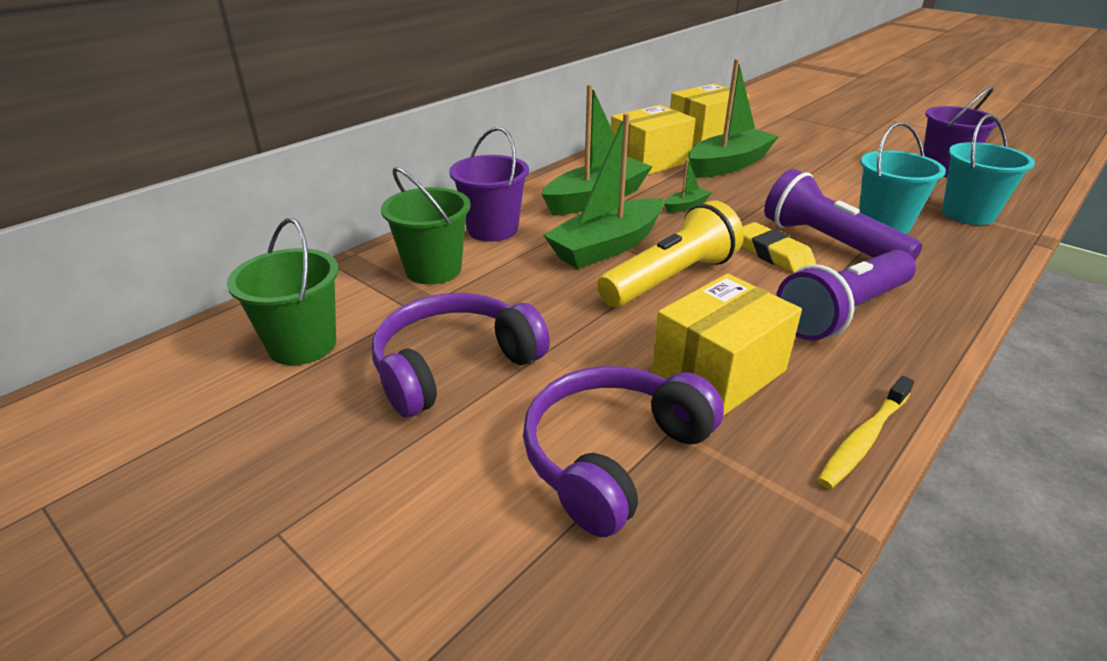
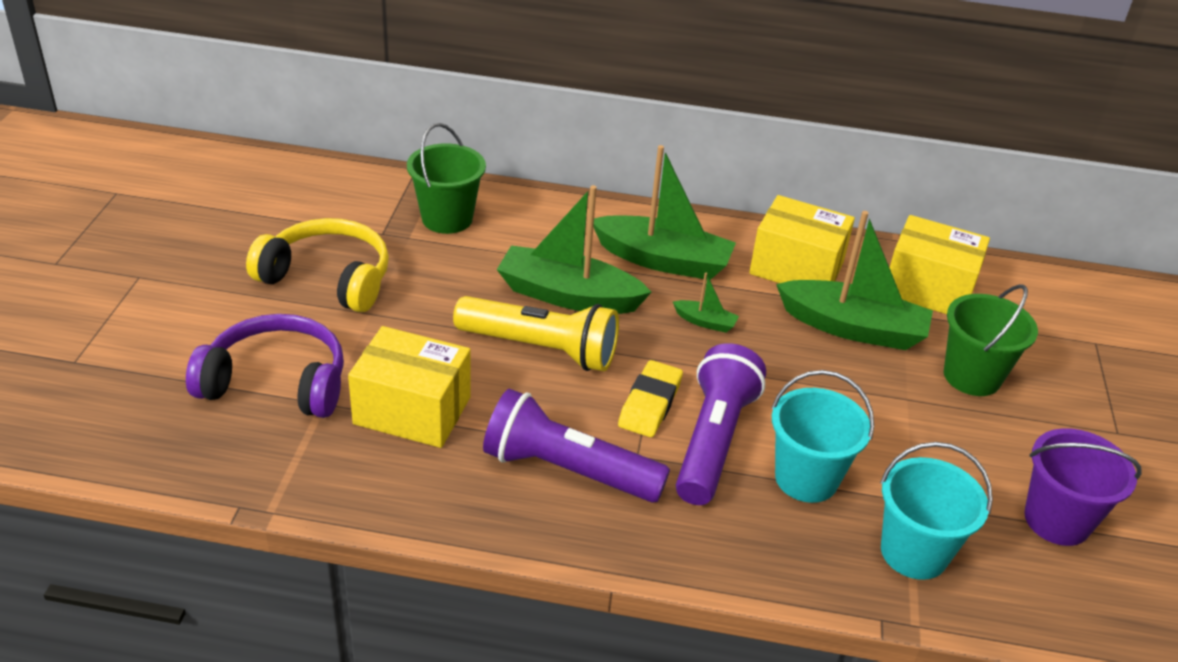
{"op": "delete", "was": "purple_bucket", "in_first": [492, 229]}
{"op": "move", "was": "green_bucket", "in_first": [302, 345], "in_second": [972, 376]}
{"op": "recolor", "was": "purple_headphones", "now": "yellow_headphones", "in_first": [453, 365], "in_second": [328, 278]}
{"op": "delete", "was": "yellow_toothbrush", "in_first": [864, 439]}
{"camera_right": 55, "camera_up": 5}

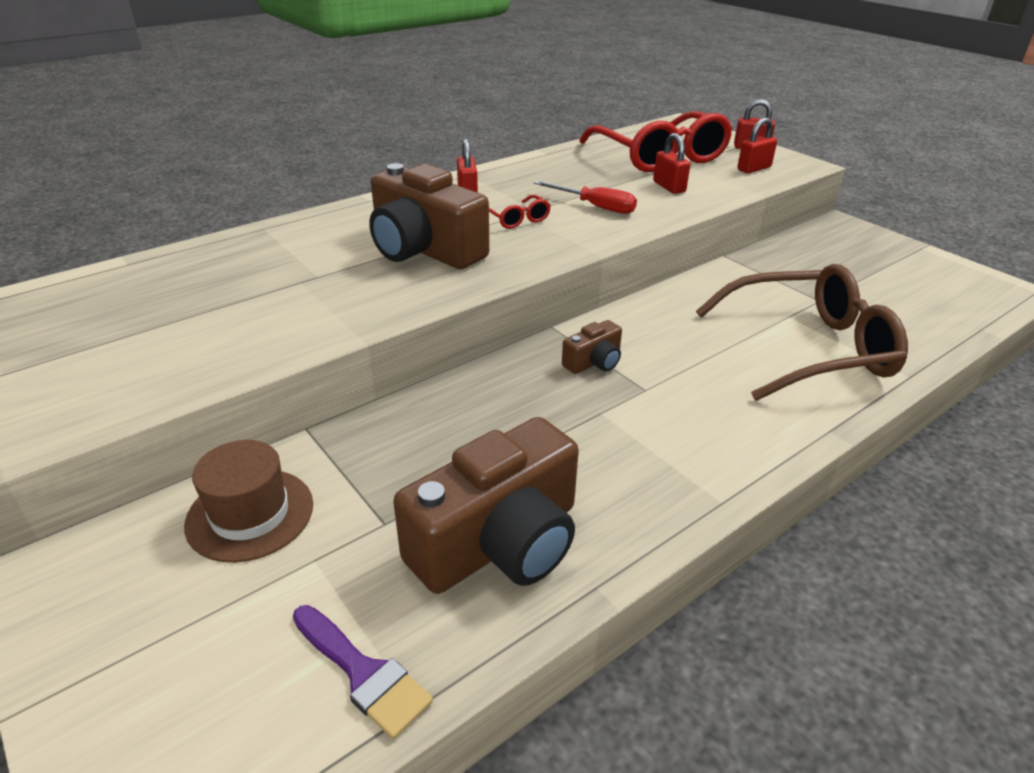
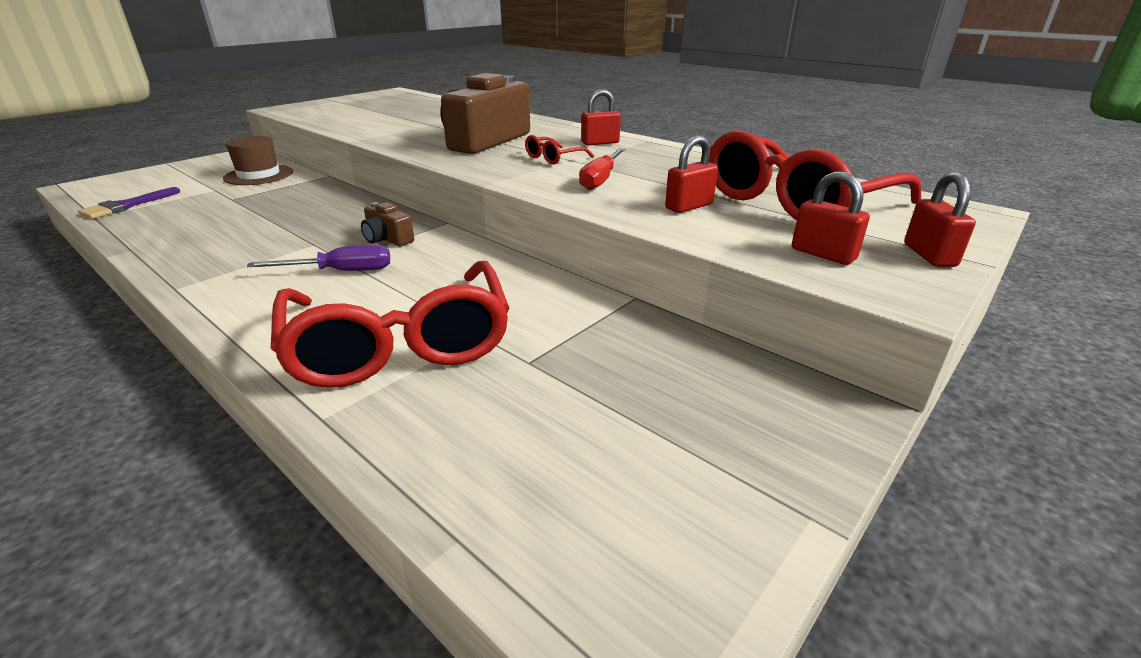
{"op": "recolor", "was": "brown_glasses", "now": "red_glasses", "in_first": [806, 349], "in_second": [400, 342]}
{"op": "delete", "was": "brown_camera", "in_first": [499, 542]}
{"op": "insert", "now": "purple_screwdriver", "in_second": [341, 271]}
{"camera_right": 80, "camera_up": -5}

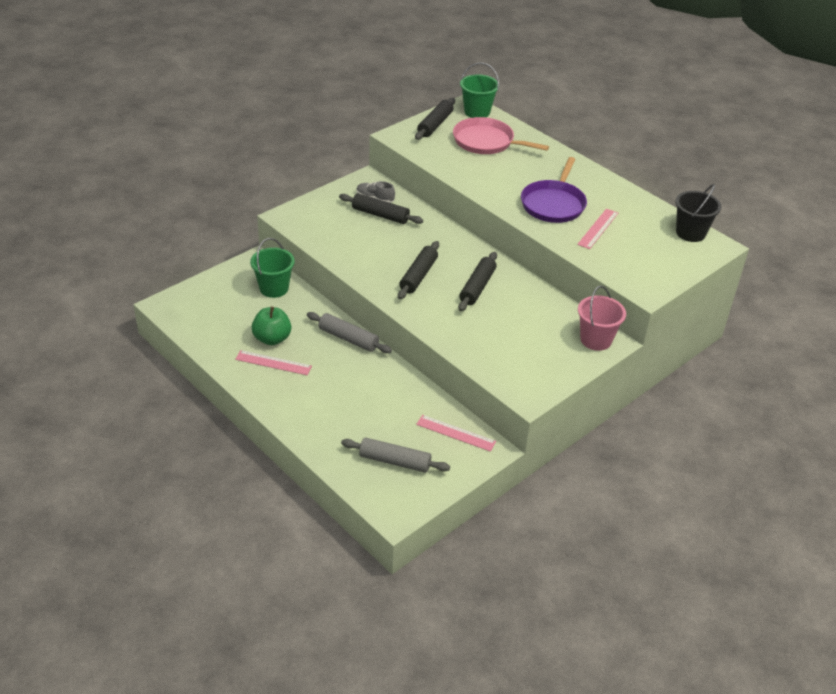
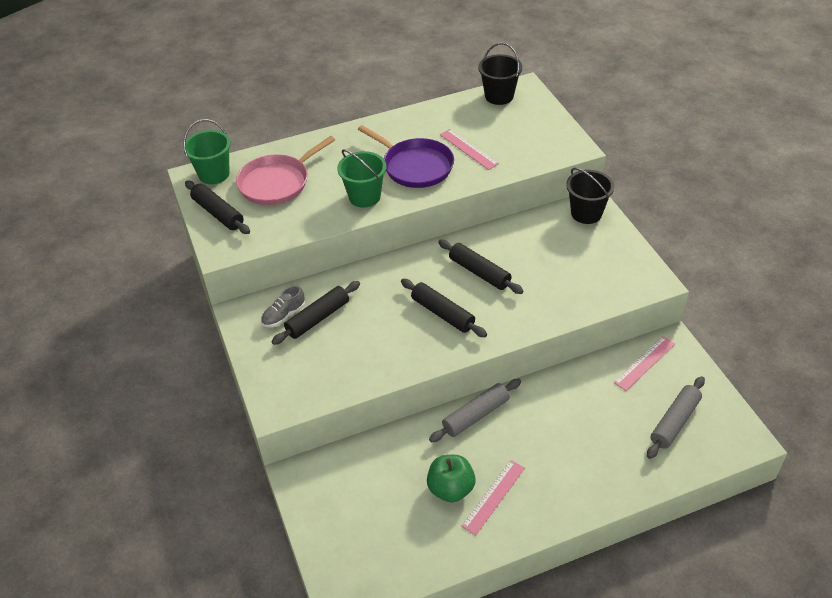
{"op": "move", "was": "green_bucket", "in_first": [274, 288], "in_second": [364, 197]}
{"op": "recolor", "was": "pink_bucket", "now": "black_bucket", "in_first": [596, 340], "in_second": [586, 213]}
{"camera_right": -65, "camera_up": 5}

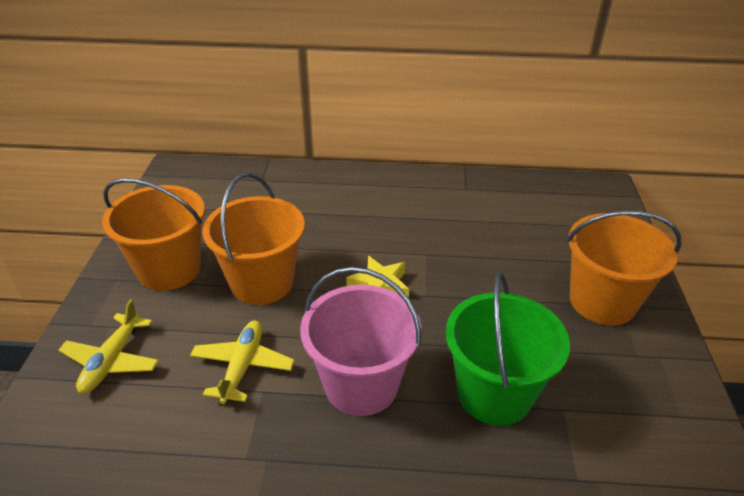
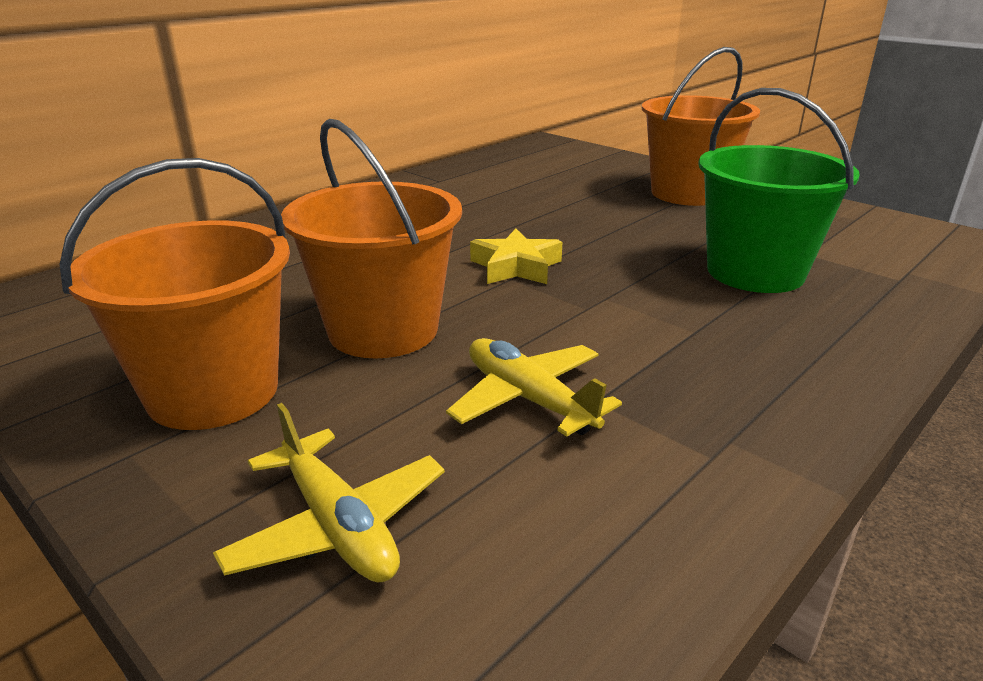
{"op": "delete", "was": "pink_bucket", "in_first": [361, 385]}
{"camera_right": -50, "camera_up": -10}

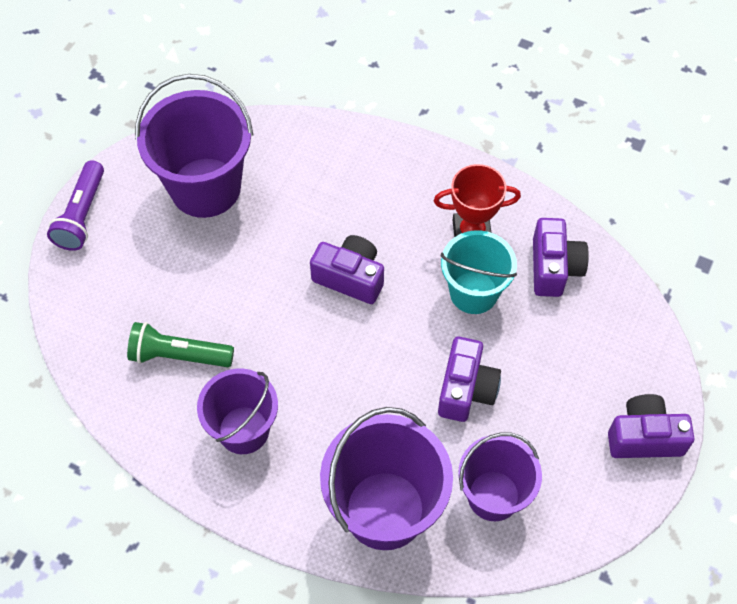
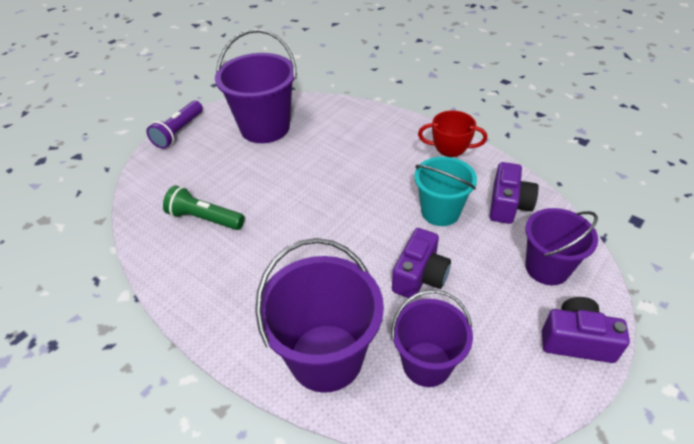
{"op": "delete", "was": "purple_camera", "in_first": [350, 277]}
{"op": "move", "was": "purple_bucket", "in_first": [243, 430], "in_second": [547, 268]}
{"camera_right": 15, "camera_up": -15}

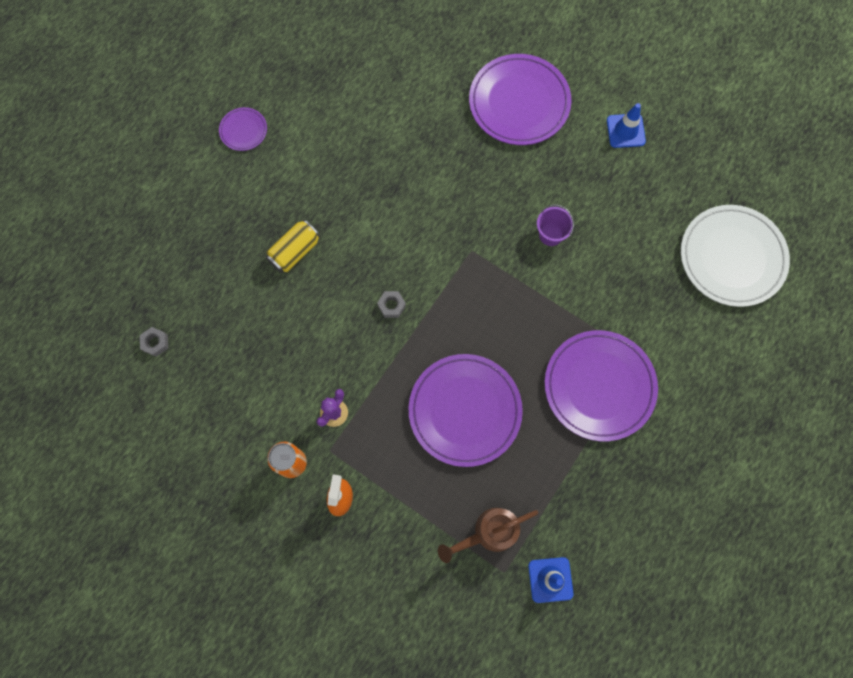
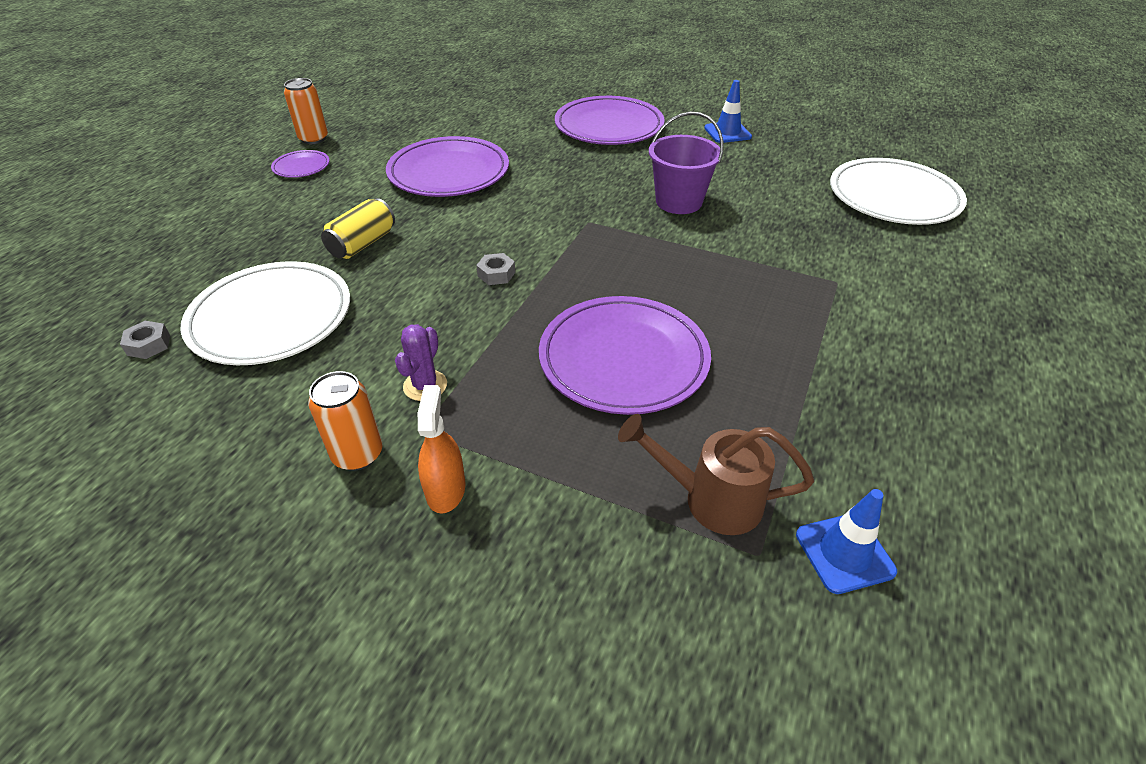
{"op": "resize", "was": "purple_bucket", "in_first": [550, 235], "in_second": [679, 202], "ratio": 1.59}
{"op": "move", "was": "purple_plate", "in_first": [599, 386], "in_second": [449, 173]}
{"op": "rotate", "was": "brown_watering_can", "in_first": [489, 532], "in_second": [711, 500], "clockwise": 45}
{"op": "insert", "now": "orange_can", "in_second": [313, 139]}
{"op": "insert", "now": "white_plate", "in_second": [271, 318]}
{"camera_right": -10, "camera_up": -30}

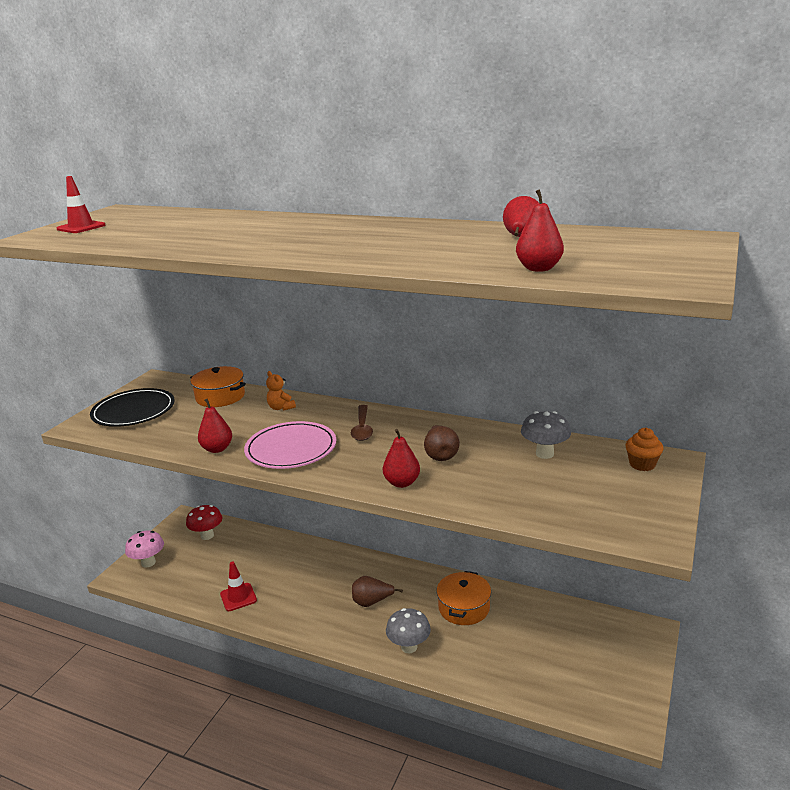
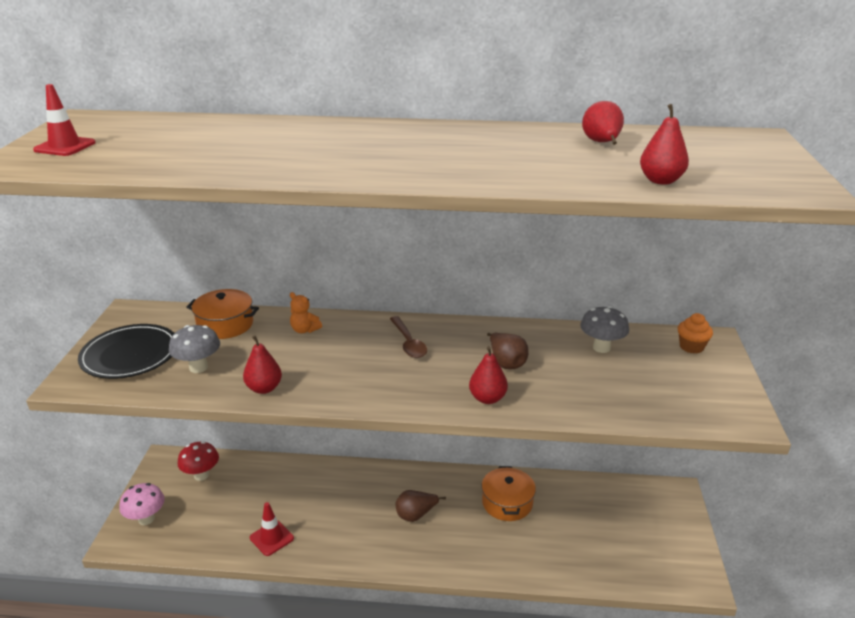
{"op": "delete", "was": "pink_plate", "in_first": [291, 449]}
{"op": "move", "was": "grey_mushroom", "in_first": [409, 647], "in_second": [198, 367]}
{"camera_right": -20, "camera_up": 5}

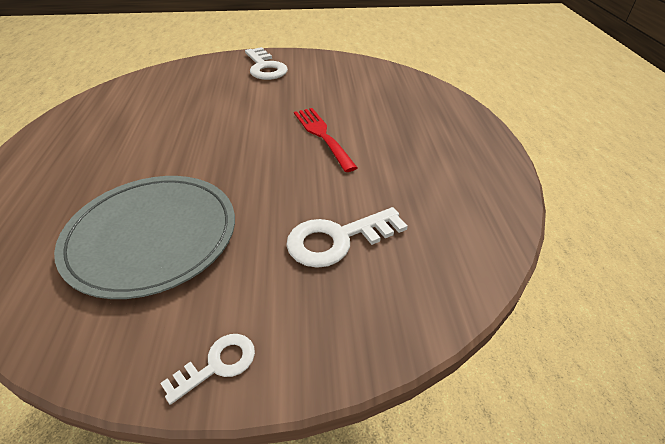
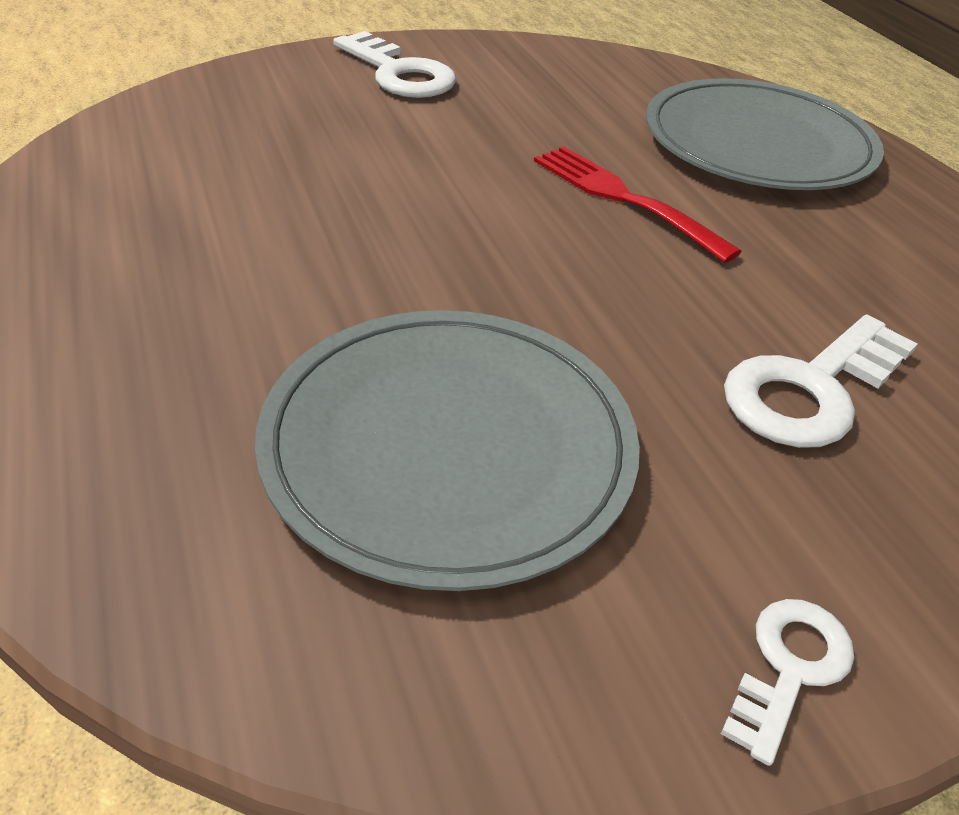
{"op": "insert", "now": "grey_plate", "in_second": [758, 143]}
{"camera_right": -20, "camera_up": 0}

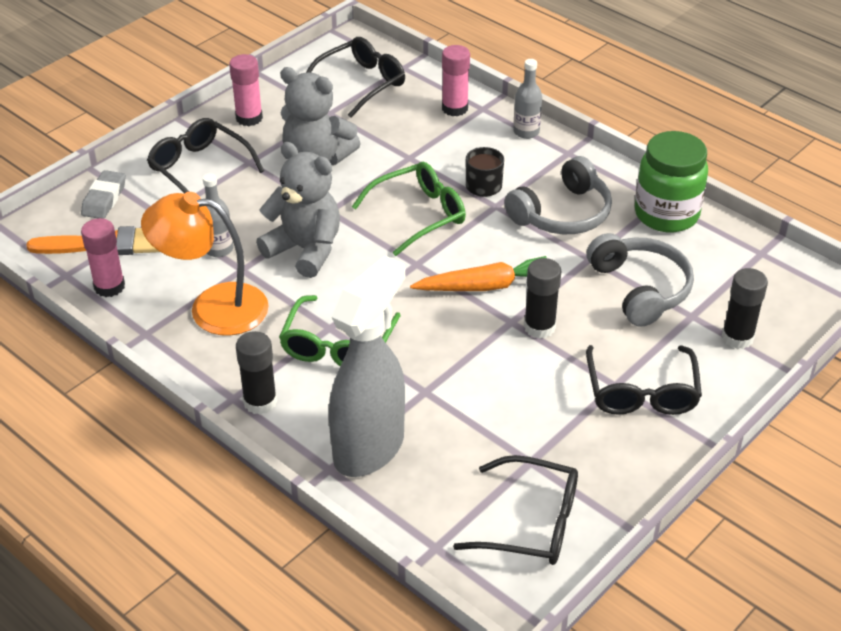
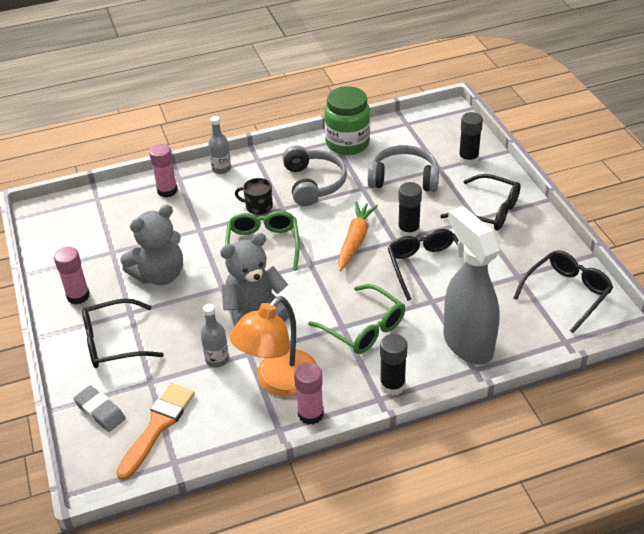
{"op": "move", "was": "black_glasses", "in_first": [362, 83], "in_second": [426, 266]}
{"op": "move", "was": "pink_glue_stick", "in_first": [109, 286], "in_second": [310, 414]}
{"camera_right": -60, "camera_up": 0}

